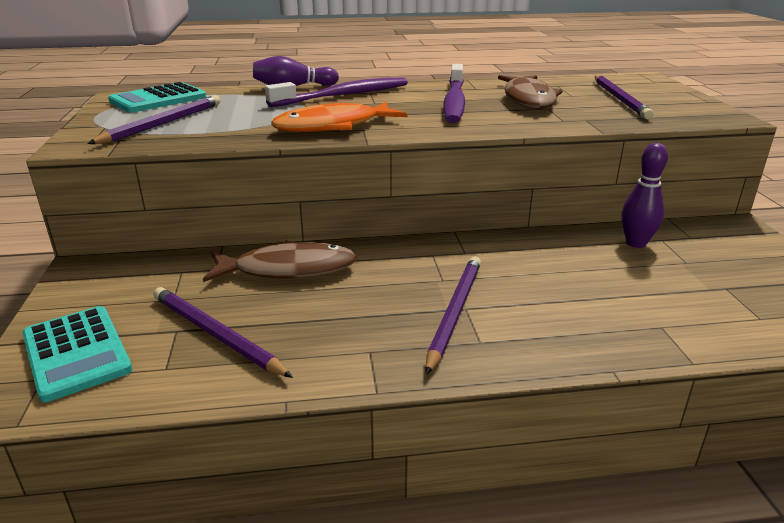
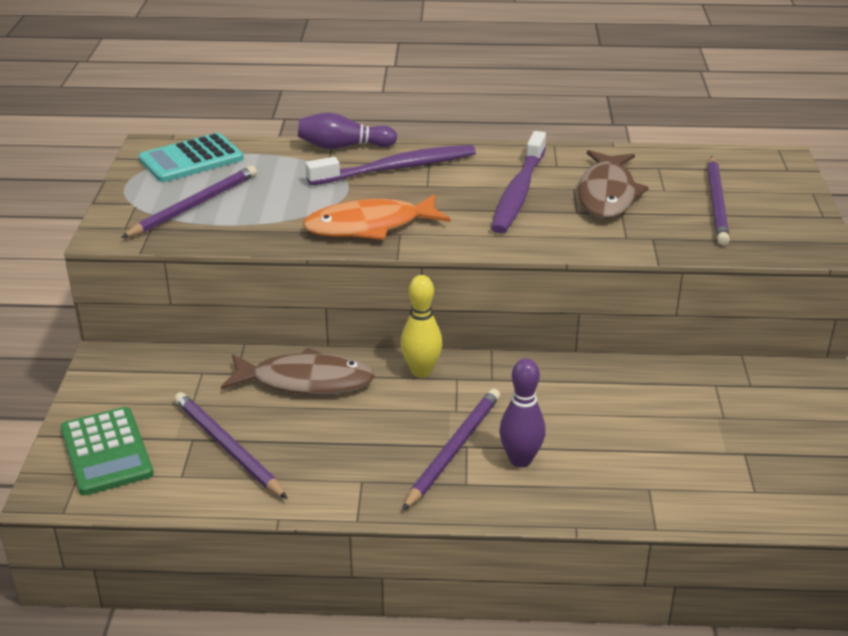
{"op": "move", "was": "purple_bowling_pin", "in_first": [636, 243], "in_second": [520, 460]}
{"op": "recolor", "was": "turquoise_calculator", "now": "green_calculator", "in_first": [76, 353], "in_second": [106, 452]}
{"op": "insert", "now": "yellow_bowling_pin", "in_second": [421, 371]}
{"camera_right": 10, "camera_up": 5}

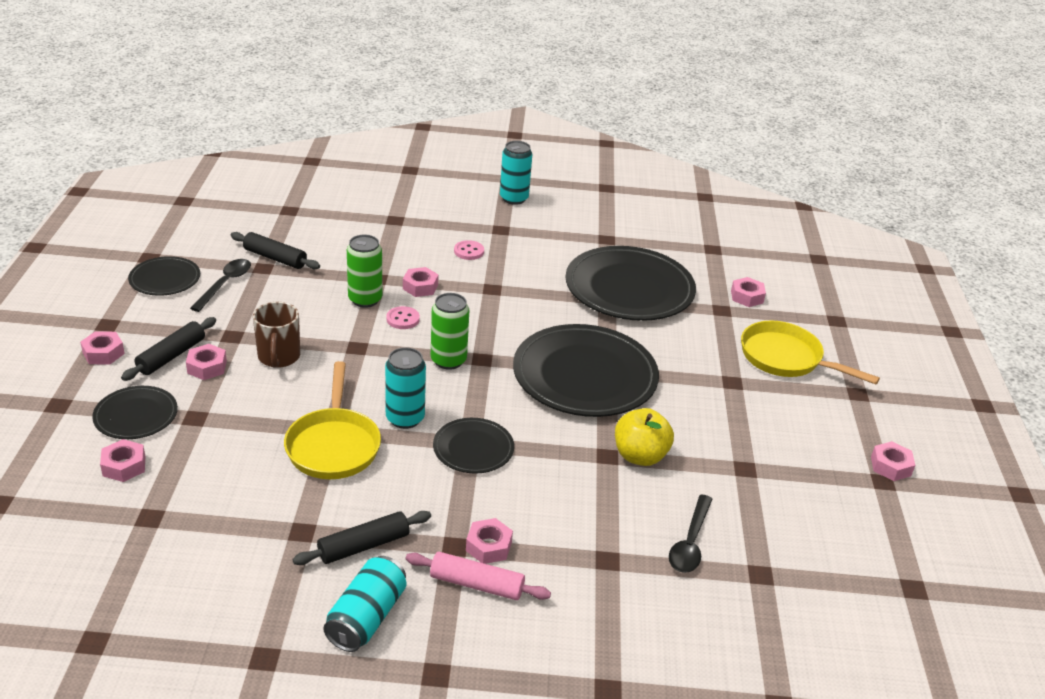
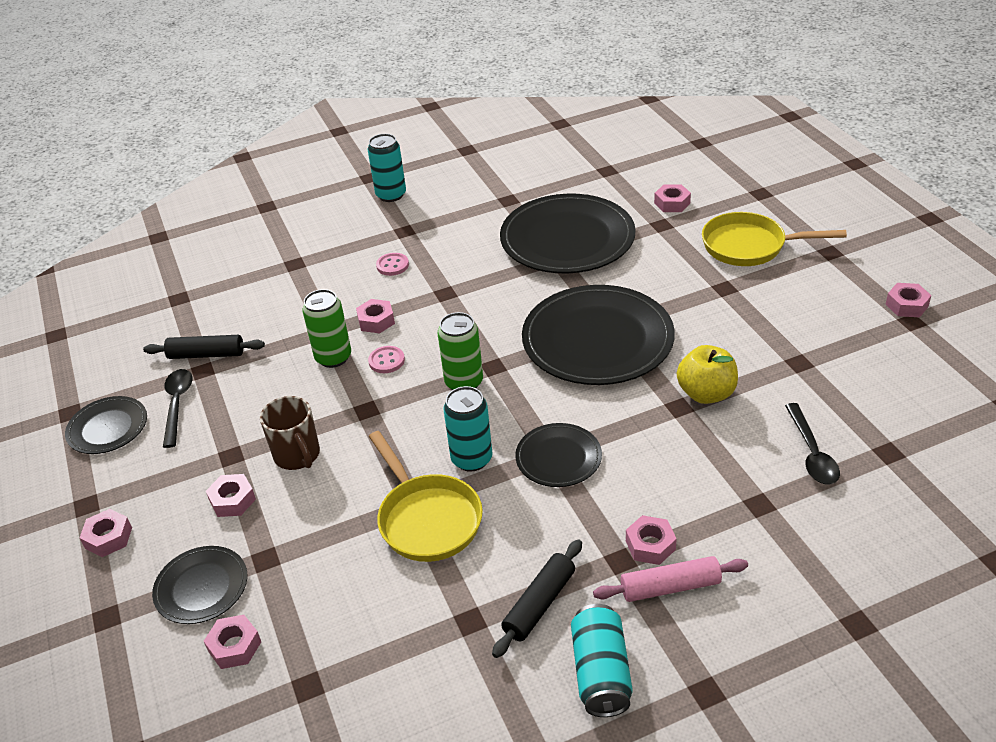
{"op": "delete", "was": "black_rolling_pin", "in_first": [171, 356]}
{"camera_right": -20, "camera_up": 5}

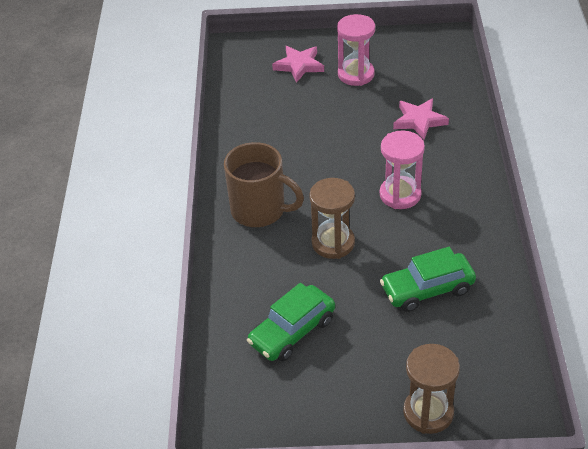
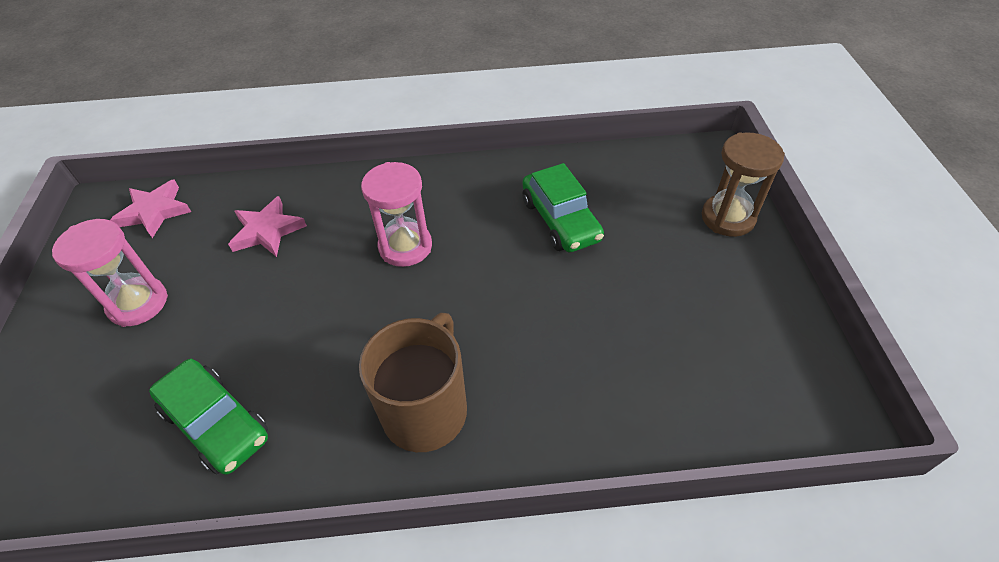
{"op": "move", "was": "pink_star", "in_first": [299, 65], "in_second": [154, 212]}
{"op": "delete", "was": "brown_hourglass", "in_first": [333, 243]}
{"op": "move", "was": "green_car", "in_first": [292, 331], "in_second": [217, 423]}
{"camera_right": -95, "camera_up": 5}

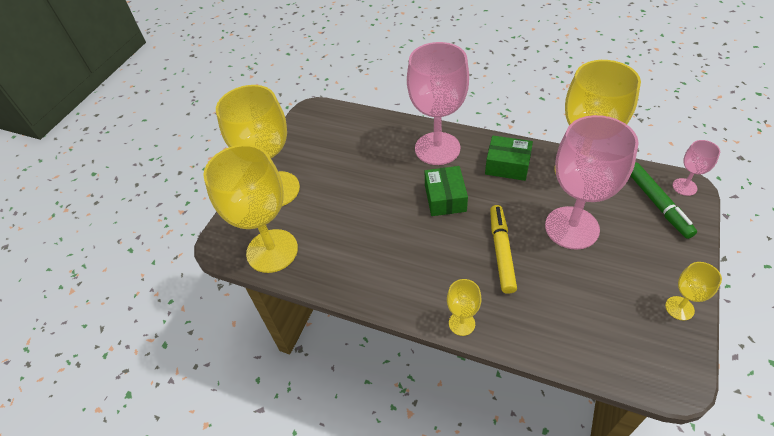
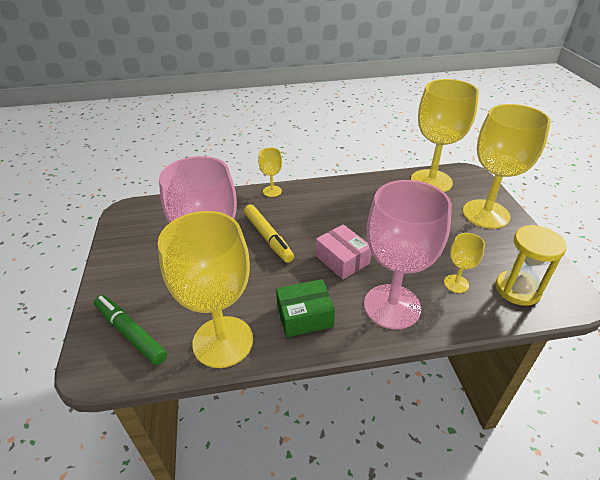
{"op": "delete", "was": "pink_goblet", "in_first": [684, 187]}
{"op": "recolor", "was": "green_box", "now": "pink_box", "in_first": [445, 198], "in_second": [342, 259]}
{"op": "move", "was": "yellow_goblet", "in_first": [679, 308], "in_second": [456, 283]}
{"op": "insert", "now": "yellow_hourglass", "in_second": [517, 289]}
{"camera_right": 145, "camera_up": -10}

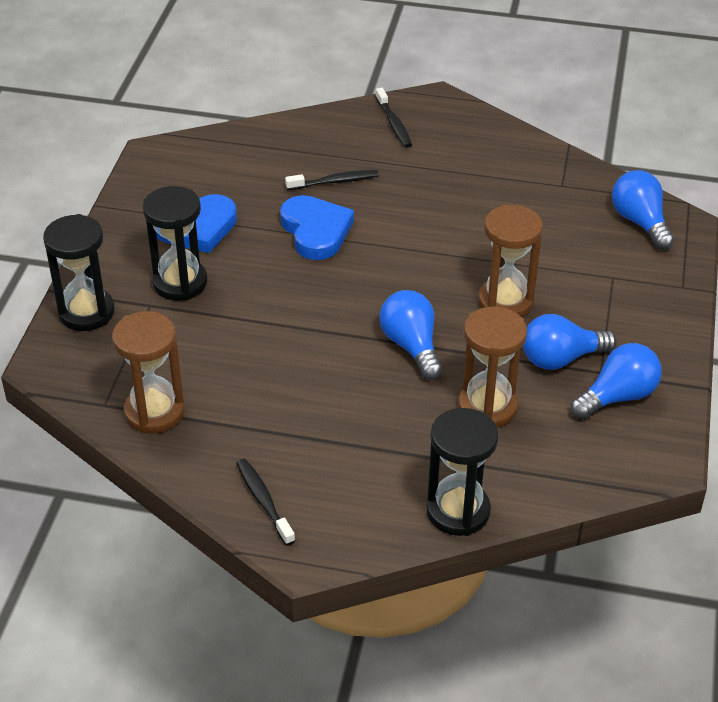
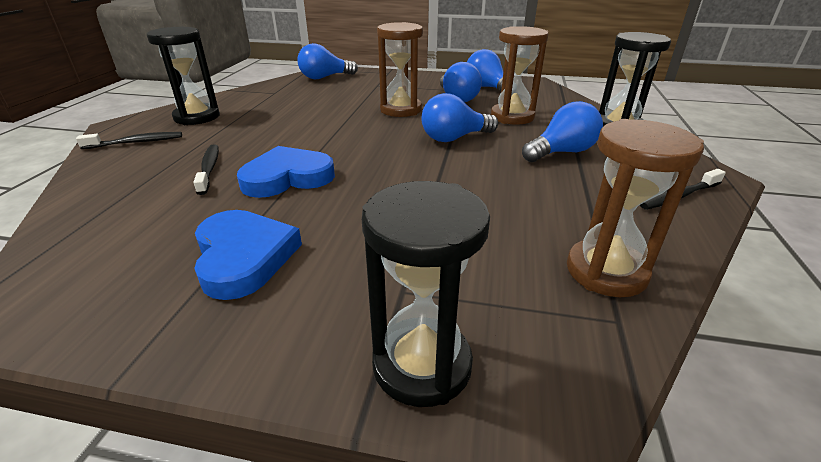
{"op": "move", "was": "black_hourglass", "in_first": [180, 282], "in_second": [197, 117]}
{"op": "insert", "now": "blue_light_bulb", "in_second": [561, 152]}
{"camera_right": -90, "camera_up": -10}

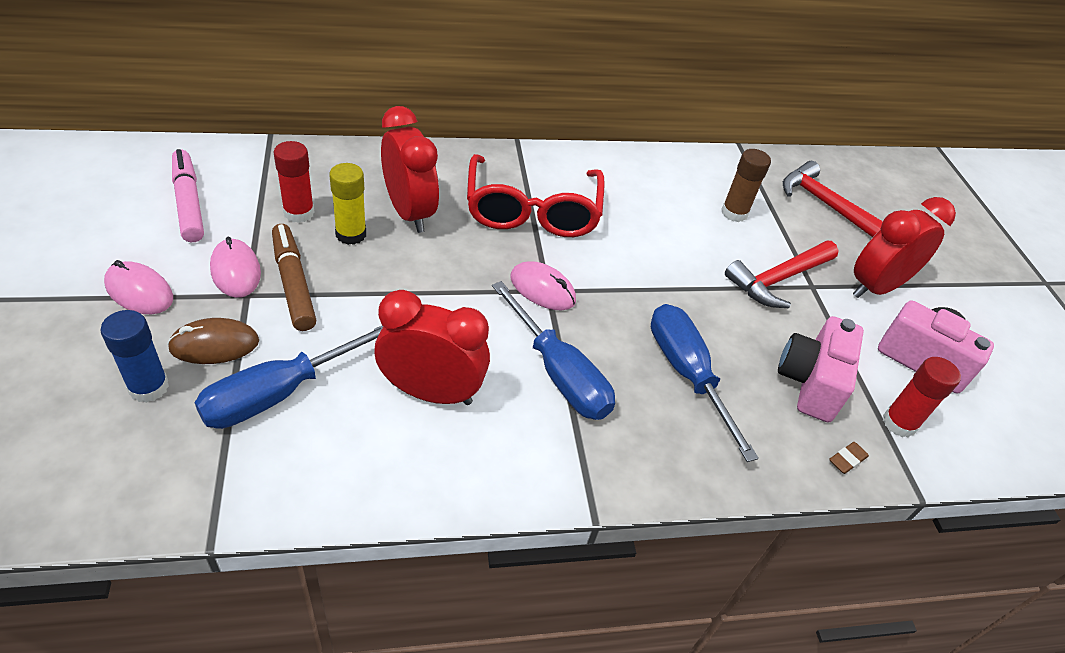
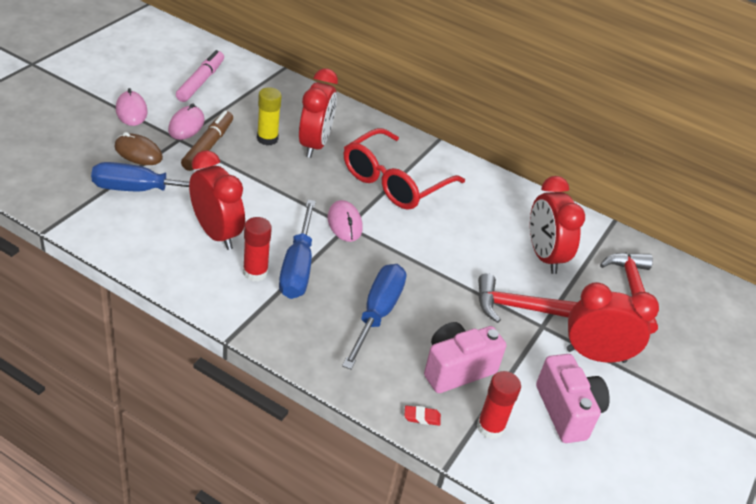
{"op": "move", "was": "red_glue_stick", "in_first": [299, 213], "in_second": [255, 272]}
{"op": "replace", "was": "brown_glue_stick", "now": "red_clock", "in_first": [734, 213], "in_second": [544, 256]}
{"op": "delete", "was": "blue_glue_stick", "in_first": [148, 387]}
{"op": "recolor", "was": "brown_eraser", "now": "red_eraser", "in_first": [847, 460], "in_second": [422, 417]}
{"camera_right": 40, "camera_up": -5}

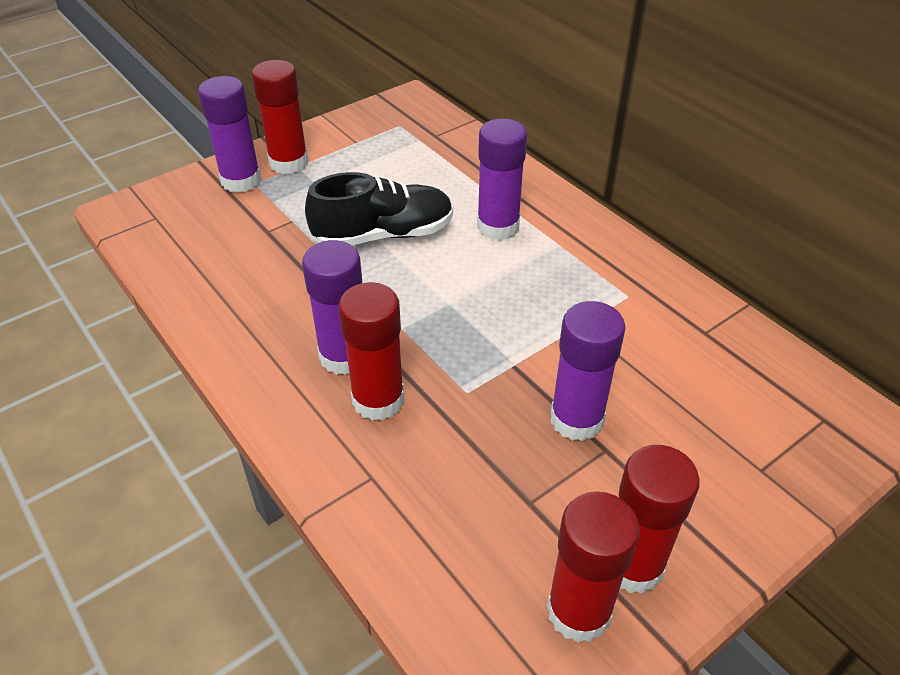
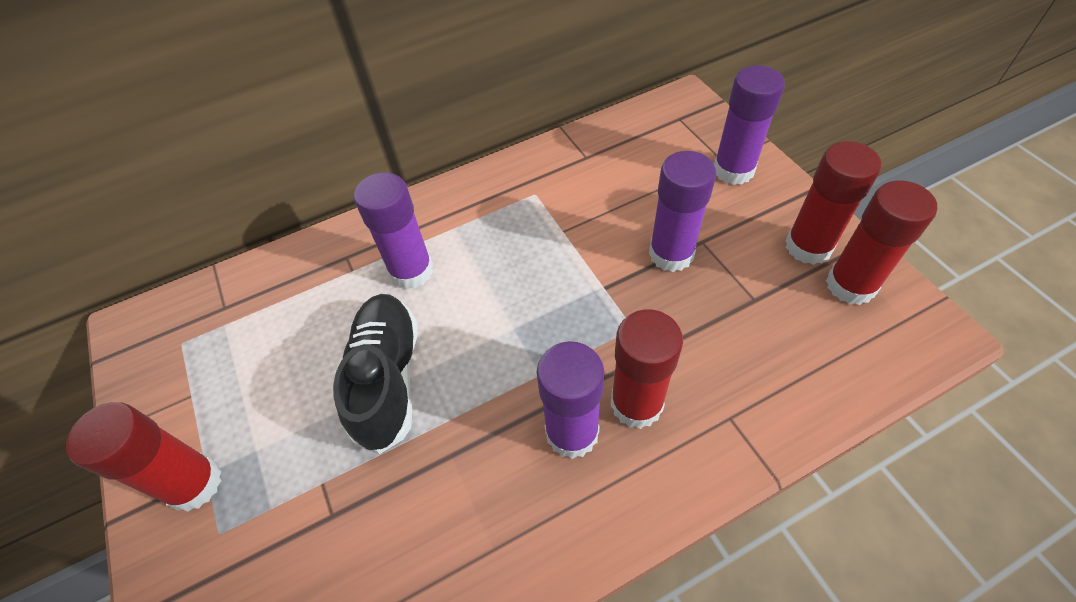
{"op": "move", "was": "purple_glue_stick", "in_first": [241, 180], "in_second": [733, 170]}
{"camera_right": -75, "camera_up": 10}

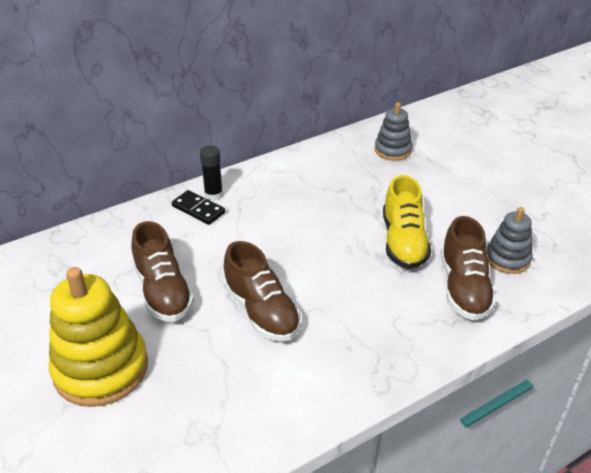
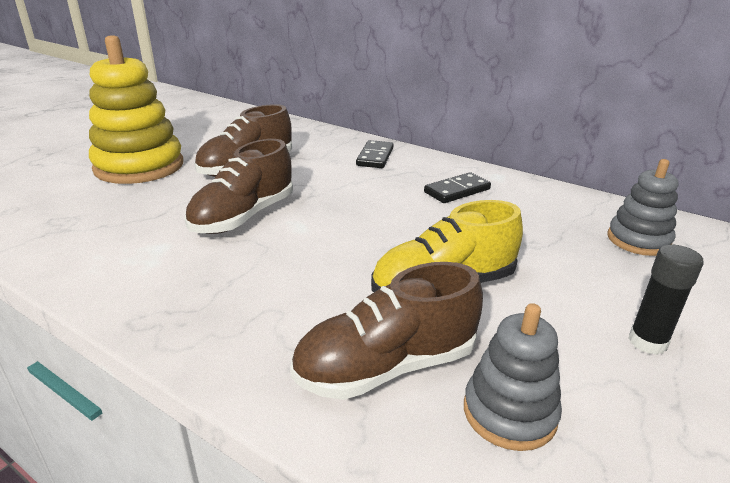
{"op": "move", "was": "black_glue_stick", "in_first": [213, 194], "in_second": [647, 342]}
{"op": "insert", "now": "black_domino", "in_second": [457, 191]}
{"camera_right": 65, "camera_up": -10}

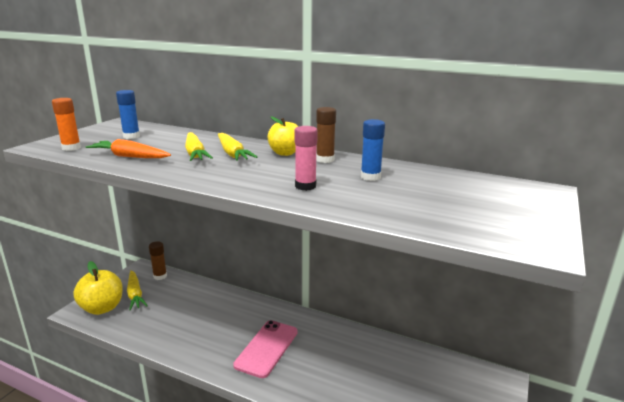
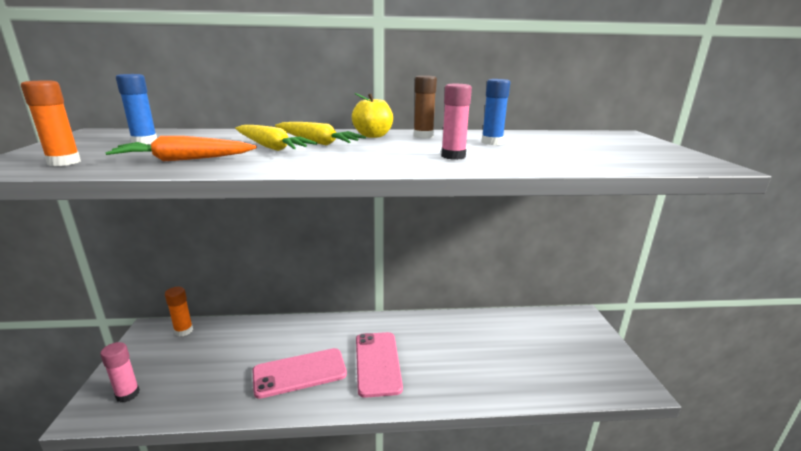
{"op": "recolor", "was": "brown_glue_stick", "now": "orange_glue_stick", "in_first": [160, 276], "in_second": [183, 331]}
{"op": "replace", "was": "yellow_apple", "now": "pink_glue_stick", "in_first": [102, 308], "in_second": [127, 394]}
{"op": "delete", "was": "yellow_carrot", "in_first": [135, 294]}
{"op": "insert", "now": "pink_phone", "in_second": [300, 373]}
{"camera_right": -30, "camera_up": 0}

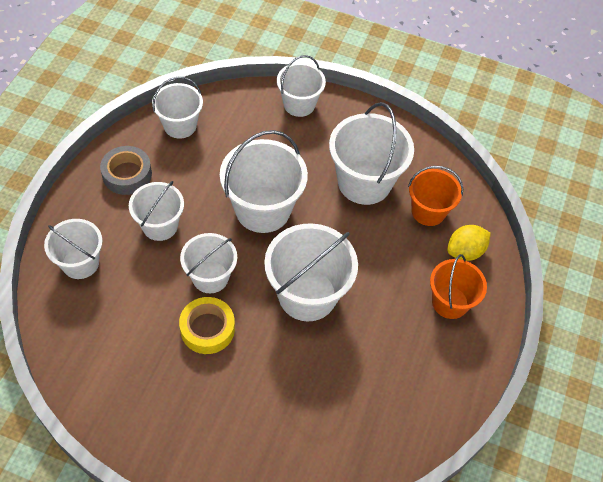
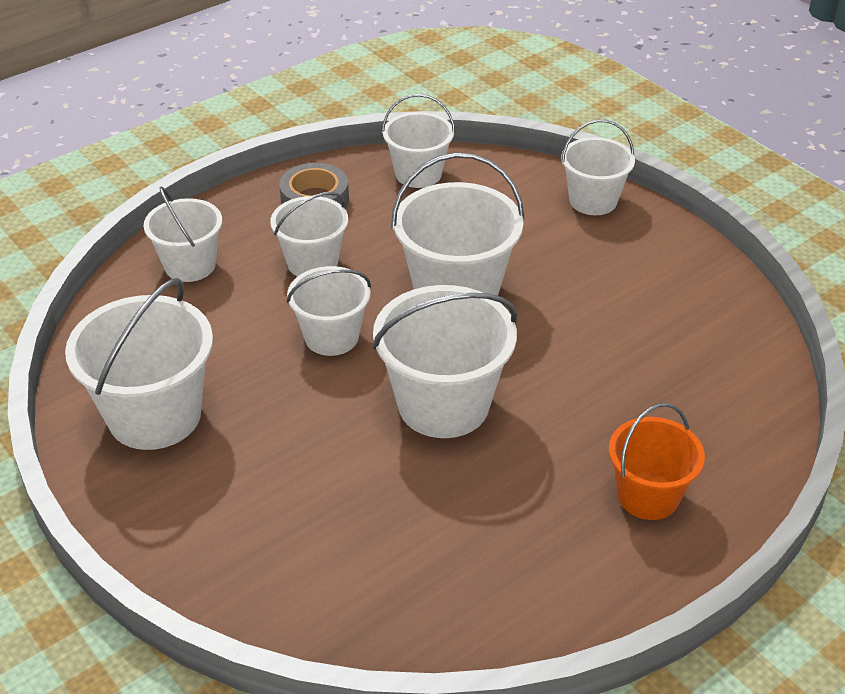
{"op": "move", "was": "white_bucket", "in_first": [364, 182], "in_second": [154, 415]}
{"op": "delete", "was": "orange_bucket", "in_first": [428, 211]}
{"op": "delete", "was": "yellow_lemon", "in_first": [465, 251]}
{"op": "delete", "was": "yellow_tape", "in_first": [207, 329]}
{"camera_right": 35, "camera_up": -15}

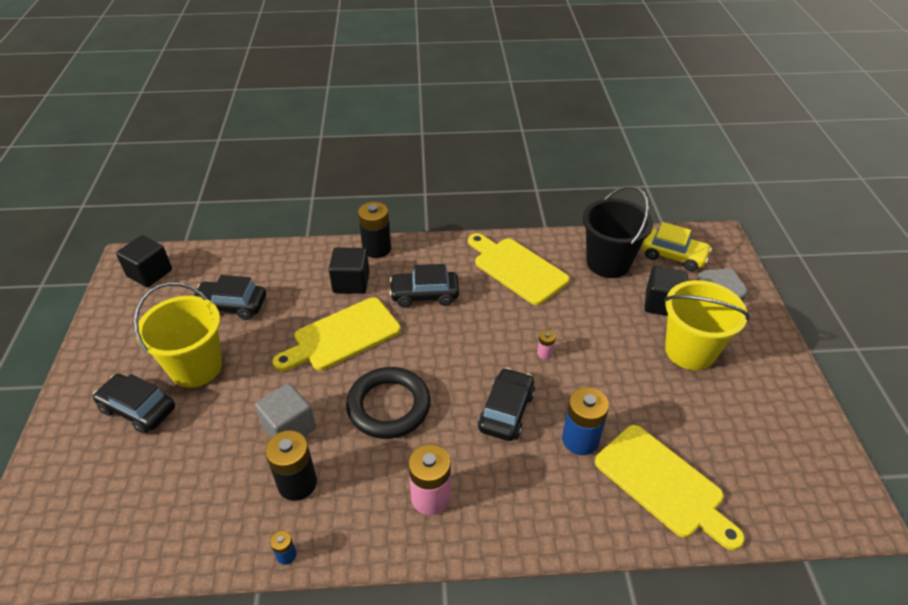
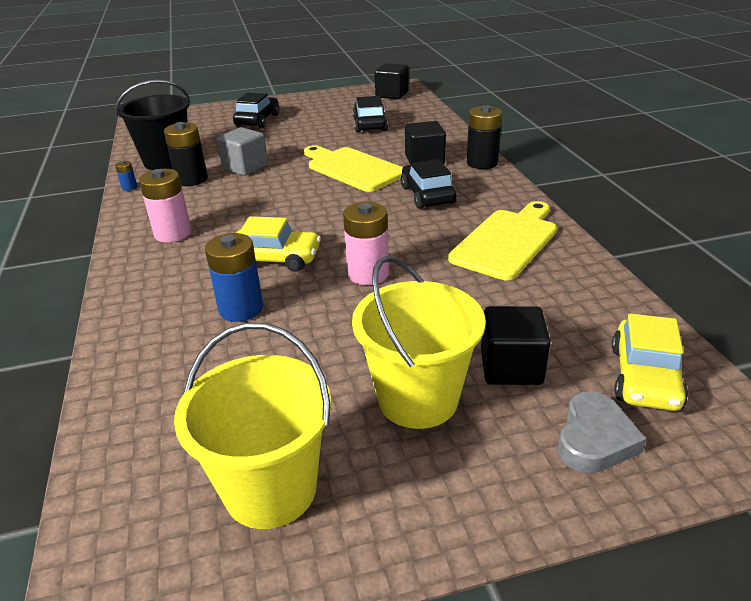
{"op": "move", "was": "black_bucket", "in_first": [608, 263], "in_second": [166, 161]}
{"op": "move", "was": "yellow_bucket", "in_first": [196, 367], "in_second": [270, 489]}
{"op": "resize", "was": "pink_battery", "in_first": [544, 353], "in_second": [368, 274], "ratio": 2.11}
{"op": "delete", "was": "black_ring", "in_first": [389, 406]}
{"op": "recolor", "was": "black_car", "now": "yellow_car", "in_first": [506, 411], "in_second": [276, 259]}
{"op": "delete", "was": "yellow_cutting_board", "in_first": [663, 484]}
{"camera_right": 80, "camera_up": -10}

